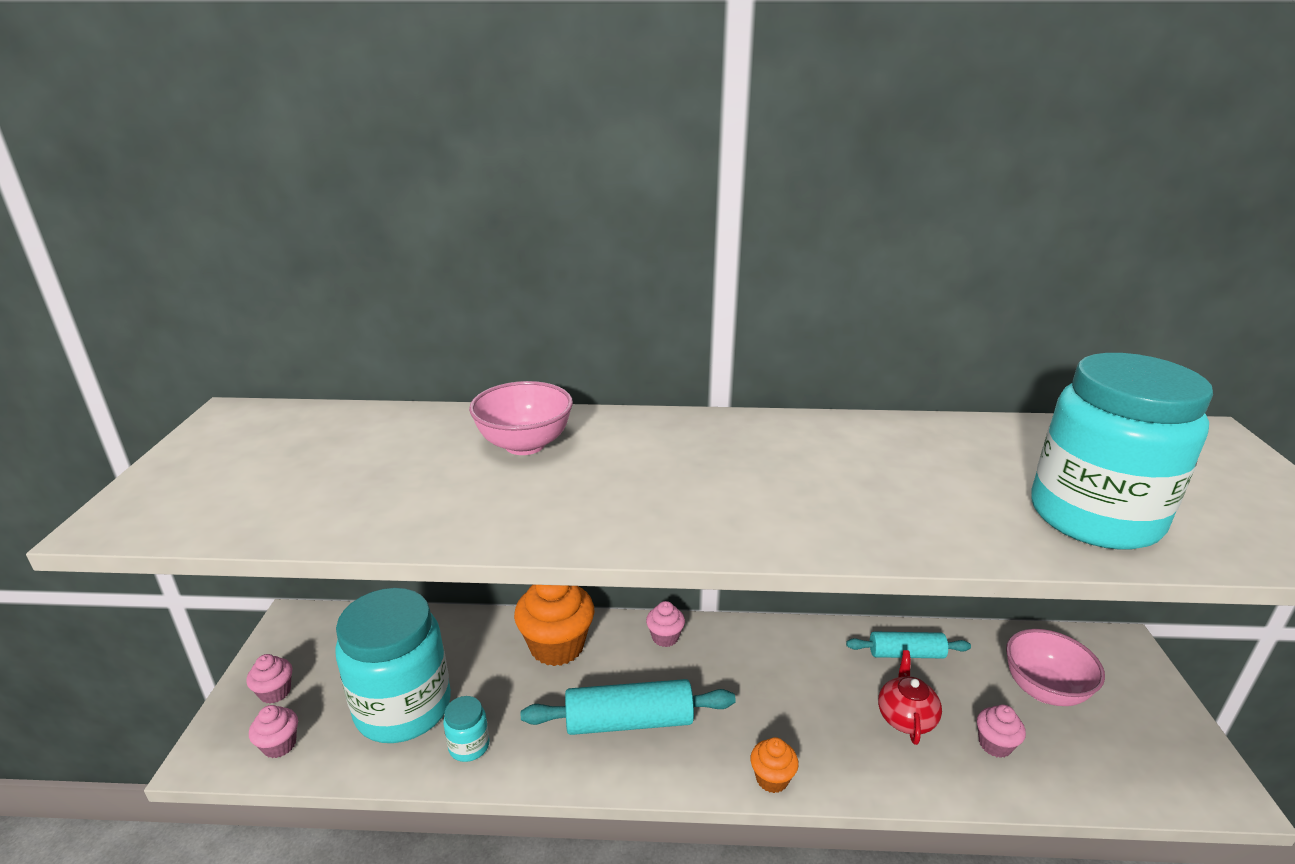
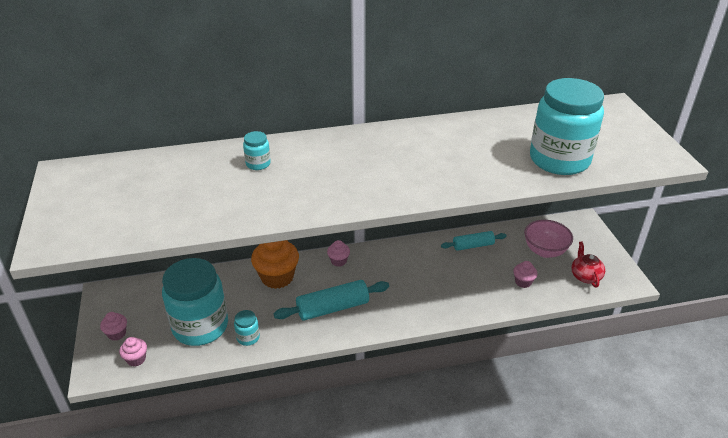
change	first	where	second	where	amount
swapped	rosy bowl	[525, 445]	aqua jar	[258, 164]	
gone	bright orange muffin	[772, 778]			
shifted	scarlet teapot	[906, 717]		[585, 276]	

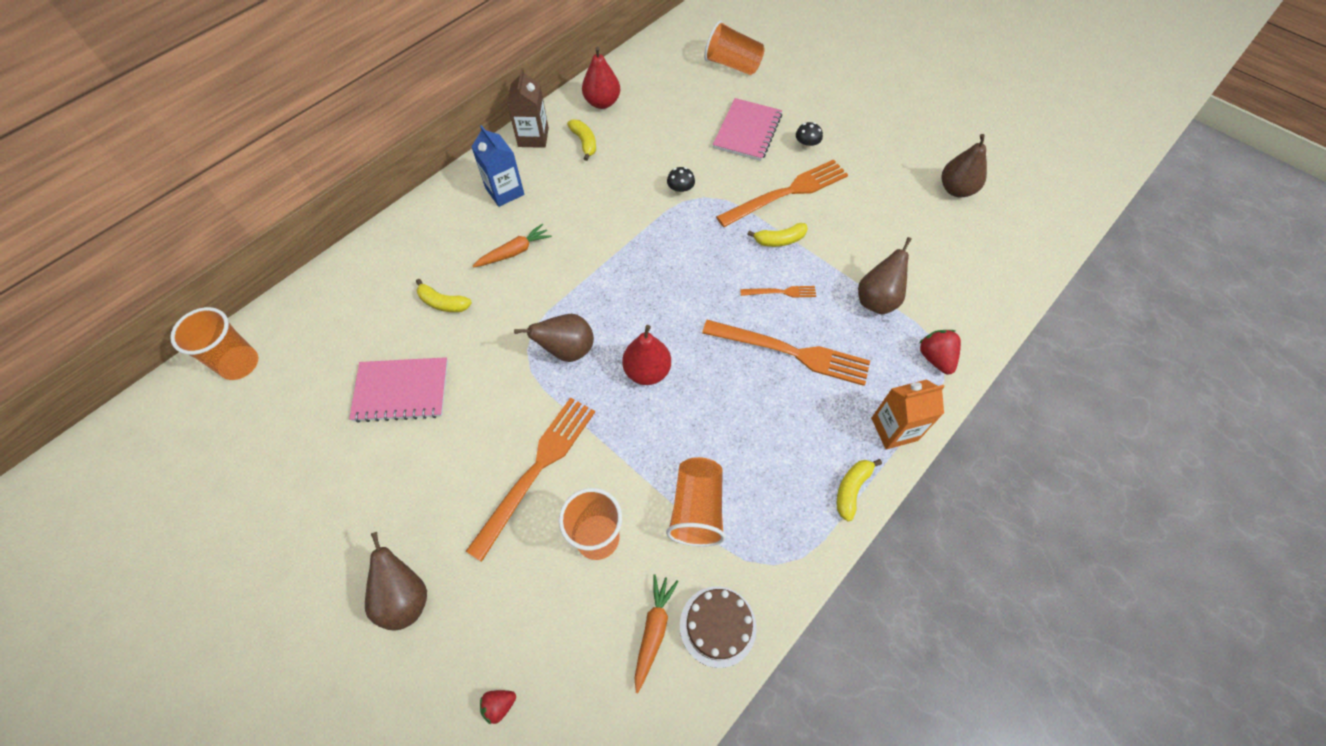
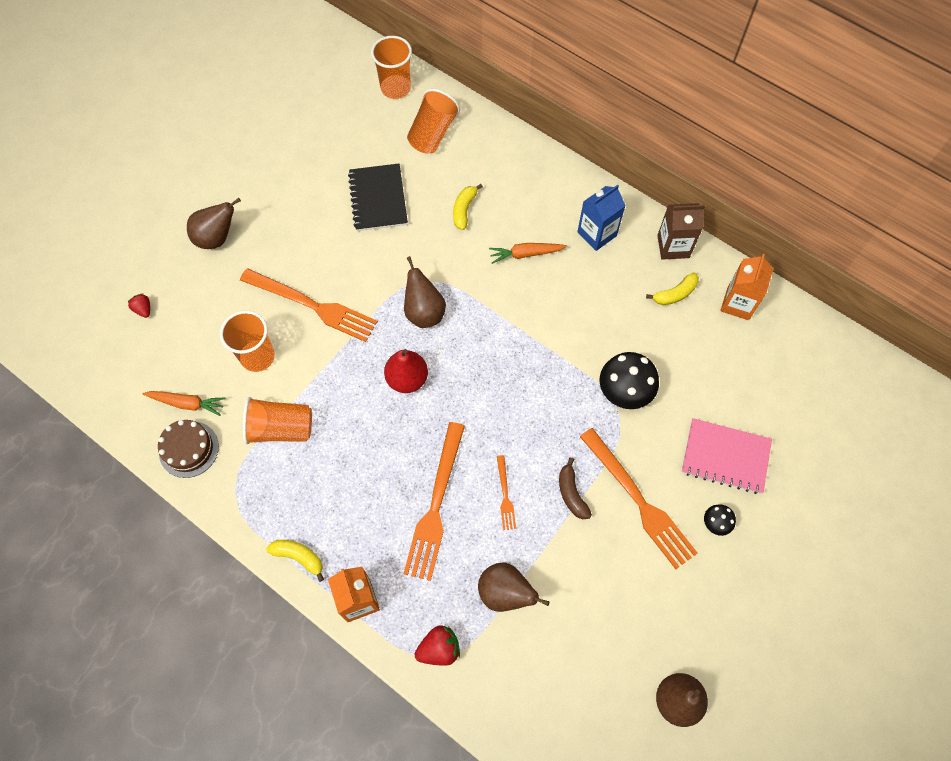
change	first	where	second	where	amount
repainted	rosy notebook	[401, 391]	black notebook	[378, 199]	
rotated	bright orange carrot	[514, 252]		[525, 254]	120 degrees clockwise
swapped	scarlet pear	[602, 102]	bright orange carton	[738, 303]	
scaled	black mushroom	[680, 190]		[624, 392]	x1.98
shifted	bright orange tumbler	[732, 65]		[432, 133]	
repainted	golden banana	[779, 240]	russet banana	[571, 493]	

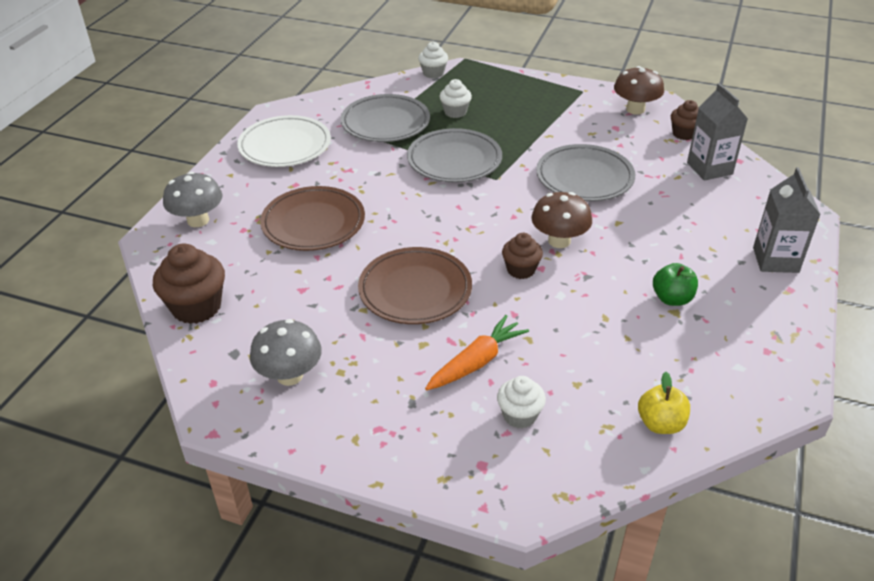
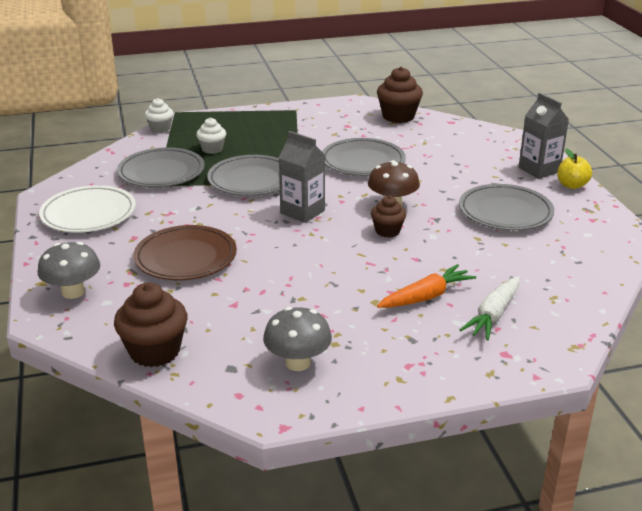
change	first	where	second	where	amount
gone	russet flat dish	[415, 290]			
rotated	bright orange carrot	[476, 362]		[426, 296]	45 degrees clockwise
swapped	white muffin	[519, 415]	white carrot	[493, 315]	
gone	russet mushroom	[635, 109]			
shifted	golden apple	[660, 424]		[572, 185]	
swapped	leaf-green apple	[672, 299]	gray flat dish	[505, 212]	
scaled	russet muffin	[684, 134]		[398, 116]	x1.65
shifted	gray carton	[709, 168]		[302, 212]	

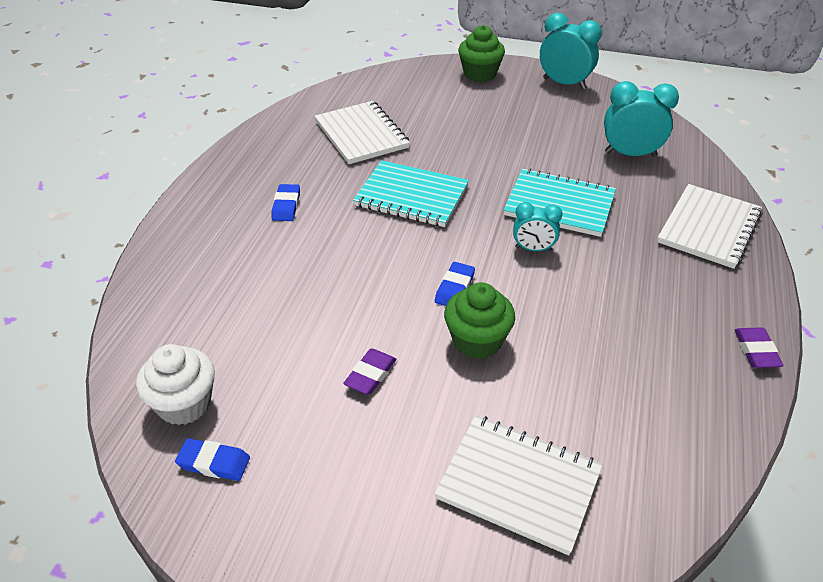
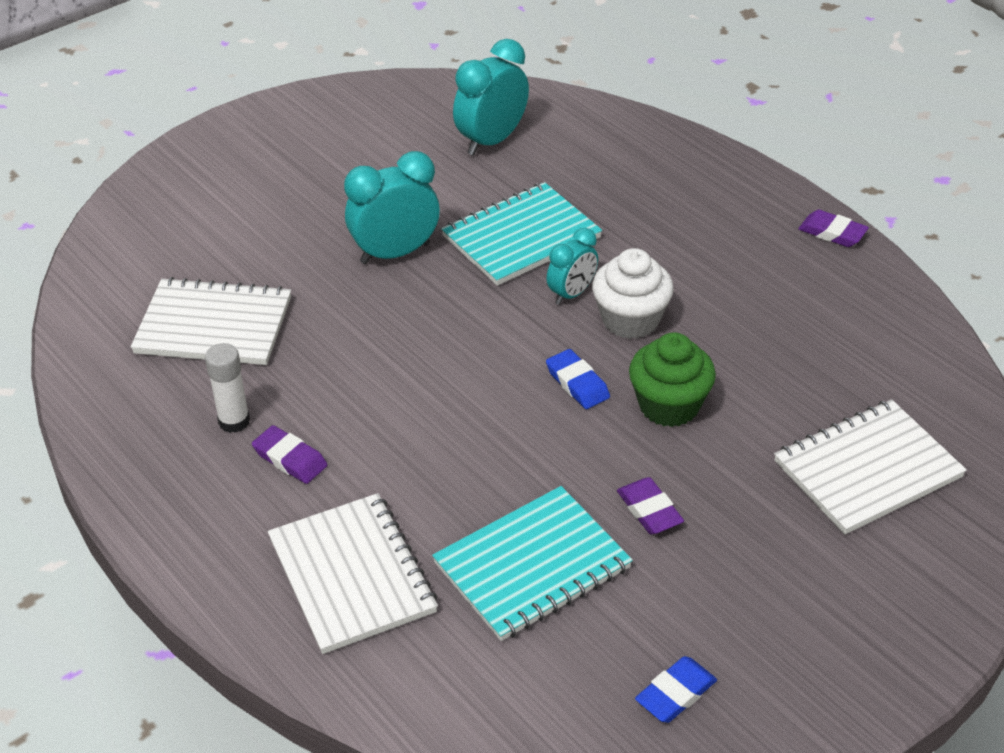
change	first	where	second	where	amount
shifted	white muffin	[184, 404]		[630, 320]	
repainted	blue eraser	[286, 206]	violet eraser	[290, 459]	
shifted	aqua notebook	[411, 196]		[532, 566]	
gone	leaf-green muffin	[480, 74]			
shifted	aqua clock	[564, 83]		[395, 253]	
shifted	white notebook	[709, 228]		[352, 575]	
new			white glue stick	[234, 421]	

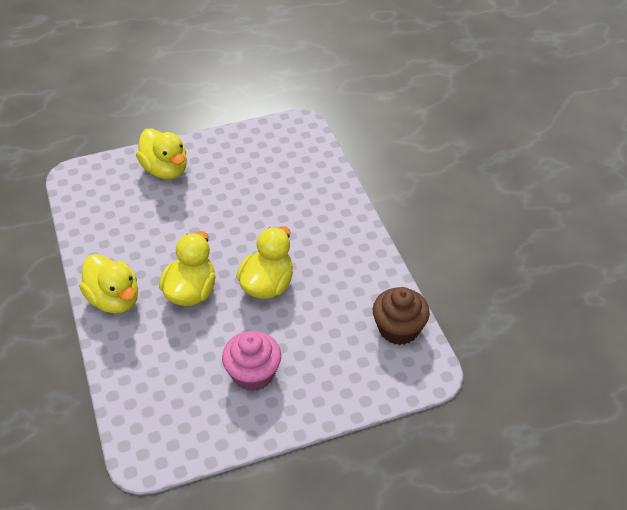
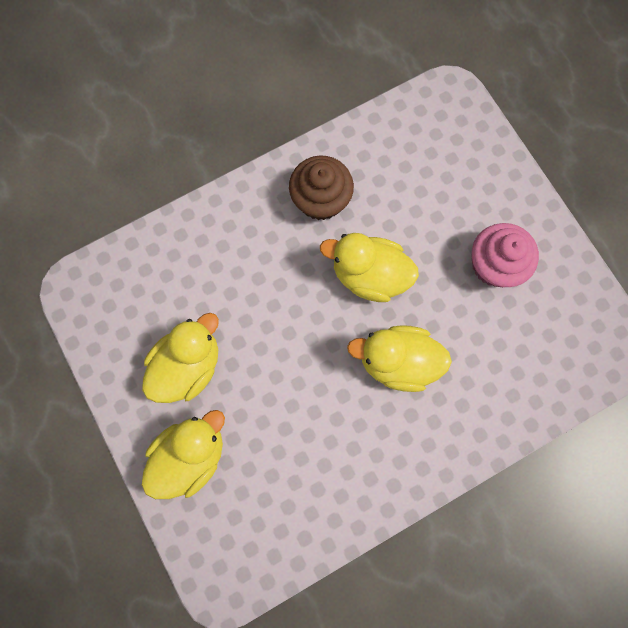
change	first	where	second	where	amount
shifted	golden toy duck	[114, 299]		[188, 365]	
shifted	russet muffin	[398, 329]		[320, 200]	

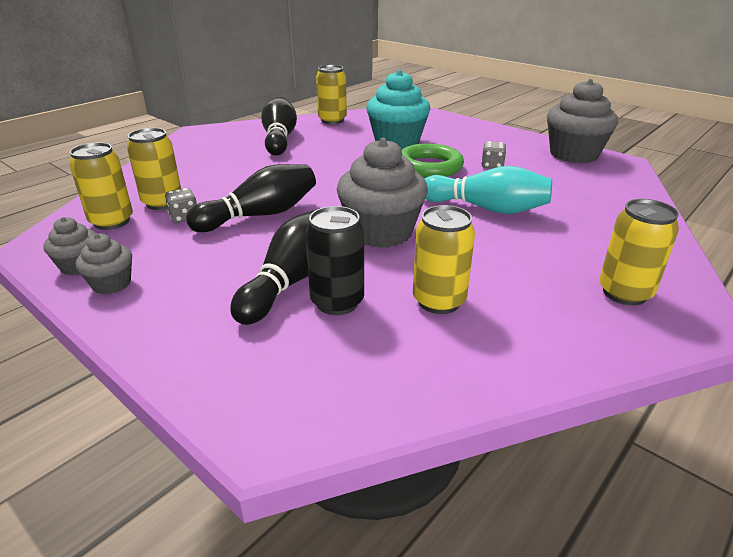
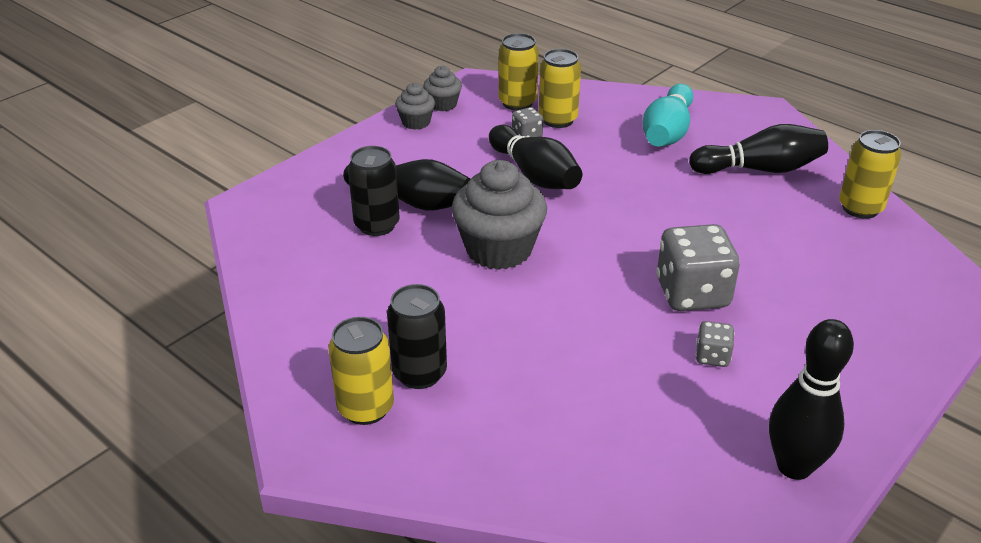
change	first	where	second	where	amount
gone	aqua muffin	[397, 142]			
swapped	leaf-green torus	[429, 167]	gray game die	[692, 294]	
gone	golden can	[439, 301]			
shifted	aqua skittle	[486, 208]		[667, 132]	
swapped	gray muffin	[573, 154]	black skittle	[794, 466]	
new			black can	[419, 373]	

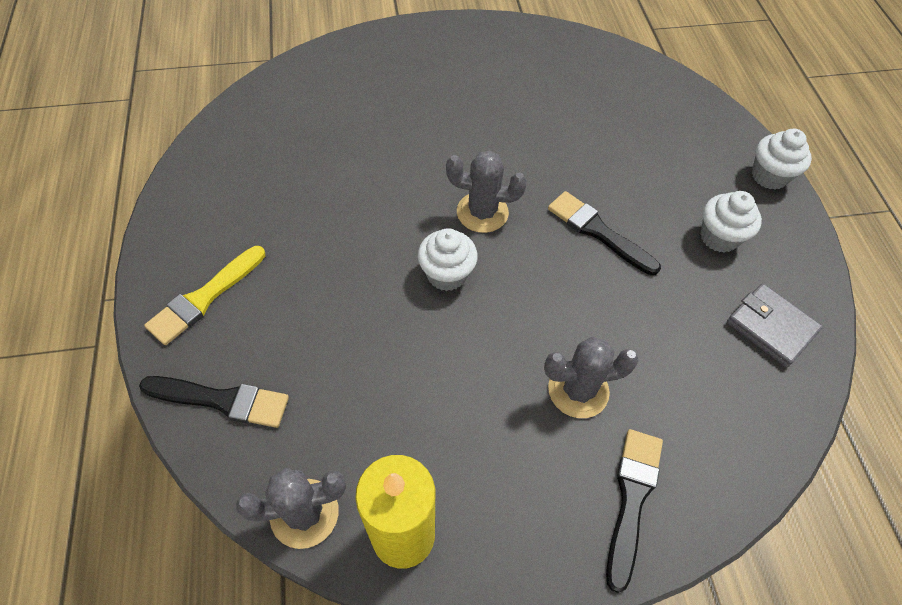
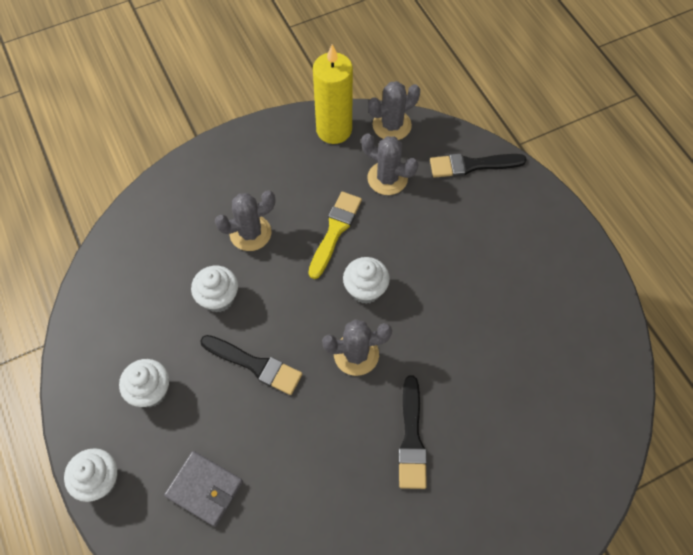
change	first	where	second	where	amount
shifted	golden paint brush	[204, 298]		[335, 231]	
shifted	black paint brush	[631, 499]		[411, 438]	
shifted	gray card wallet	[771, 327]		[205, 489]	
new			white muffin	[218, 298]	
new			gray cactus	[387, 178]	

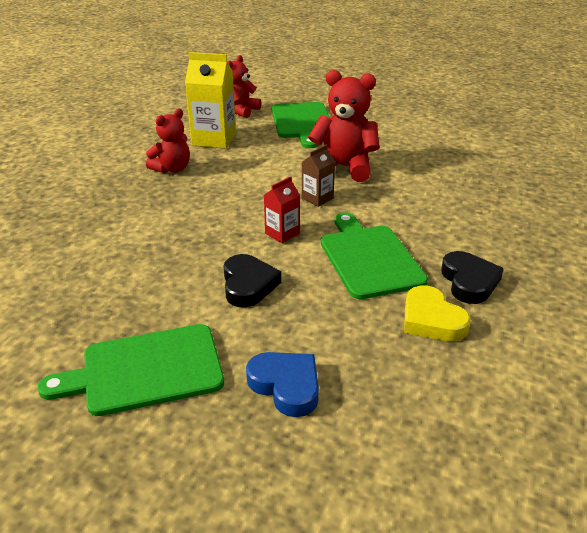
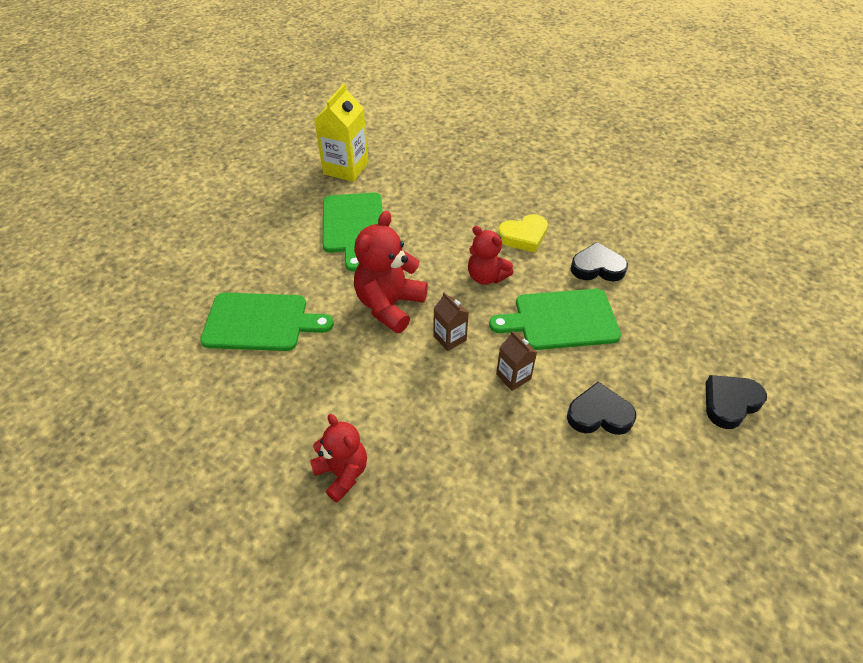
change	first	where	second	where	amount
shifted	leaf-green chopping board	[145, 370]		[353, 226]	
shifted	golden carton	[214, 139]		[346, 168]	
shifted	scarlet stuffed bear	[241, 111]		[486, 276]	
repainted	blue heart shape	[286, 386]	black heart shape	[730, 403]	
repainted	scarlet carton	[282, 233]	russet carton	[513, 376]	
shifted	golden heart shape	[431, 320]		[523, 236]	

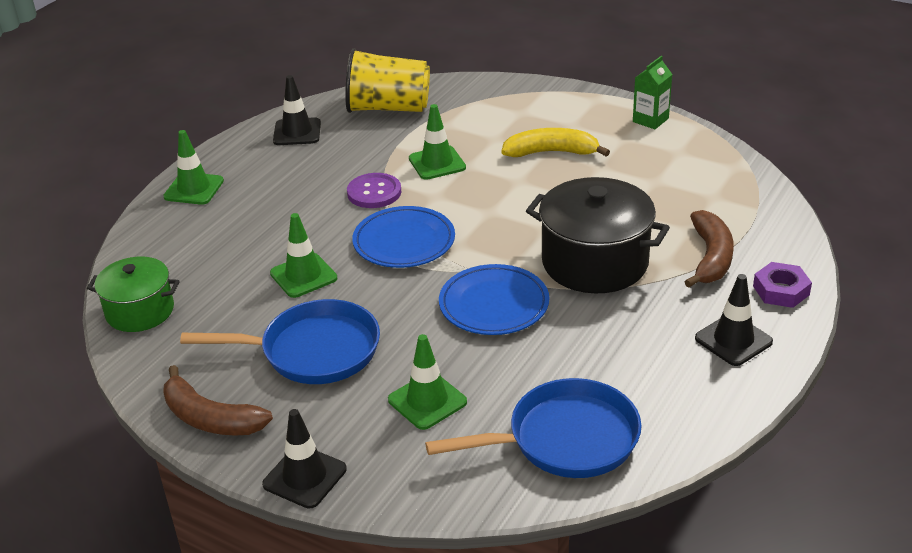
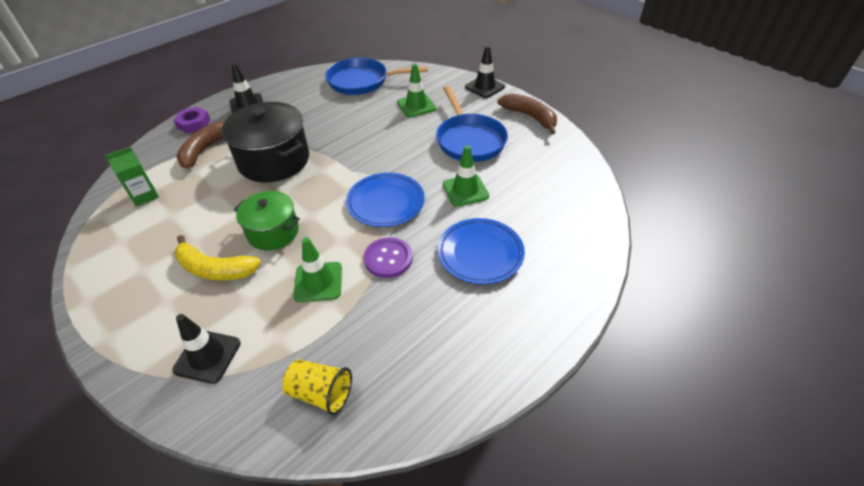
change	first	where	second	where	amount
shifted	leaf-green cooking pot	[140, 311]		[273, 232]	
gone	leaf-green safety cone	[194, 189]			
rotated	blue frying pan	[313, 351]		[469, 140]	120 degrees counterclockwise
shifted	black safety cone	[297, 132]		[207, 356]	
scaled	golden tumbler	[388, 108]		[321, 393]	x0.59
shifted	blue flat dish	[494, 305]		[480, 253]	
shifted	leaf-green carton	[650, 120]		[144, 196]	

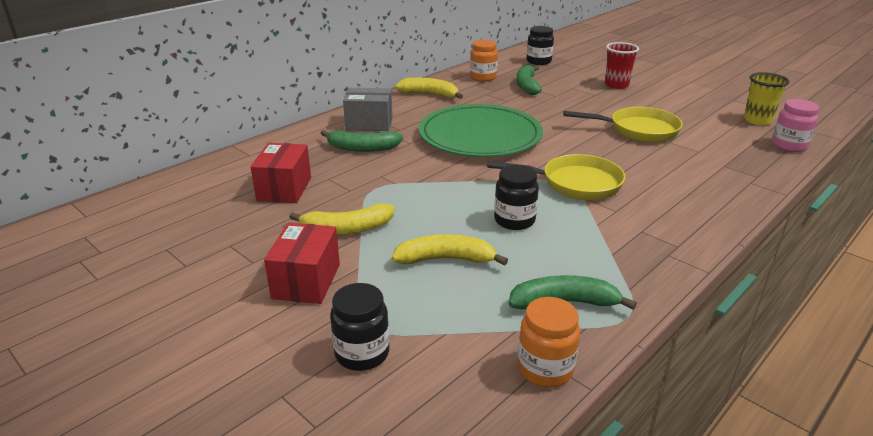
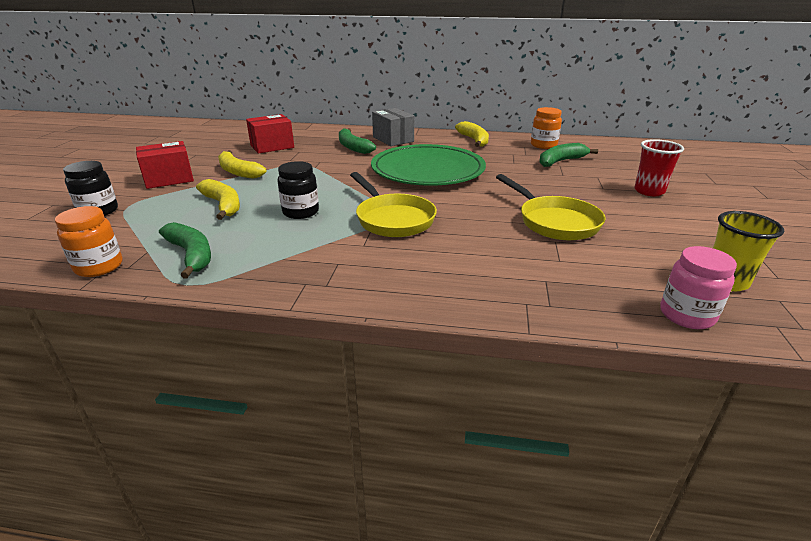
change	first	where	second	where	amount
gone	black jar	[538, 61]			

